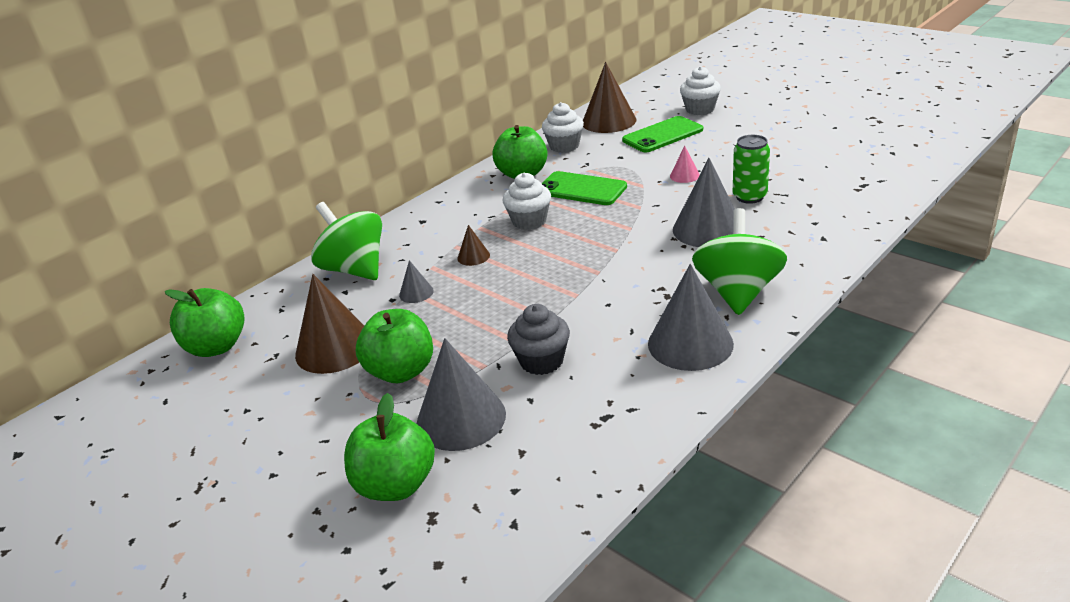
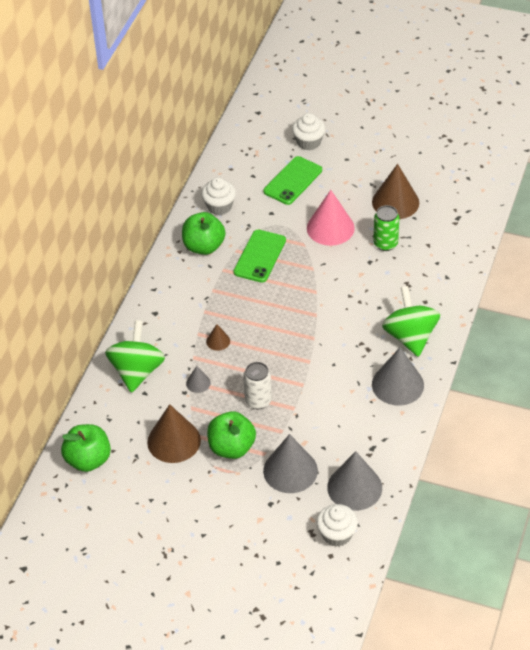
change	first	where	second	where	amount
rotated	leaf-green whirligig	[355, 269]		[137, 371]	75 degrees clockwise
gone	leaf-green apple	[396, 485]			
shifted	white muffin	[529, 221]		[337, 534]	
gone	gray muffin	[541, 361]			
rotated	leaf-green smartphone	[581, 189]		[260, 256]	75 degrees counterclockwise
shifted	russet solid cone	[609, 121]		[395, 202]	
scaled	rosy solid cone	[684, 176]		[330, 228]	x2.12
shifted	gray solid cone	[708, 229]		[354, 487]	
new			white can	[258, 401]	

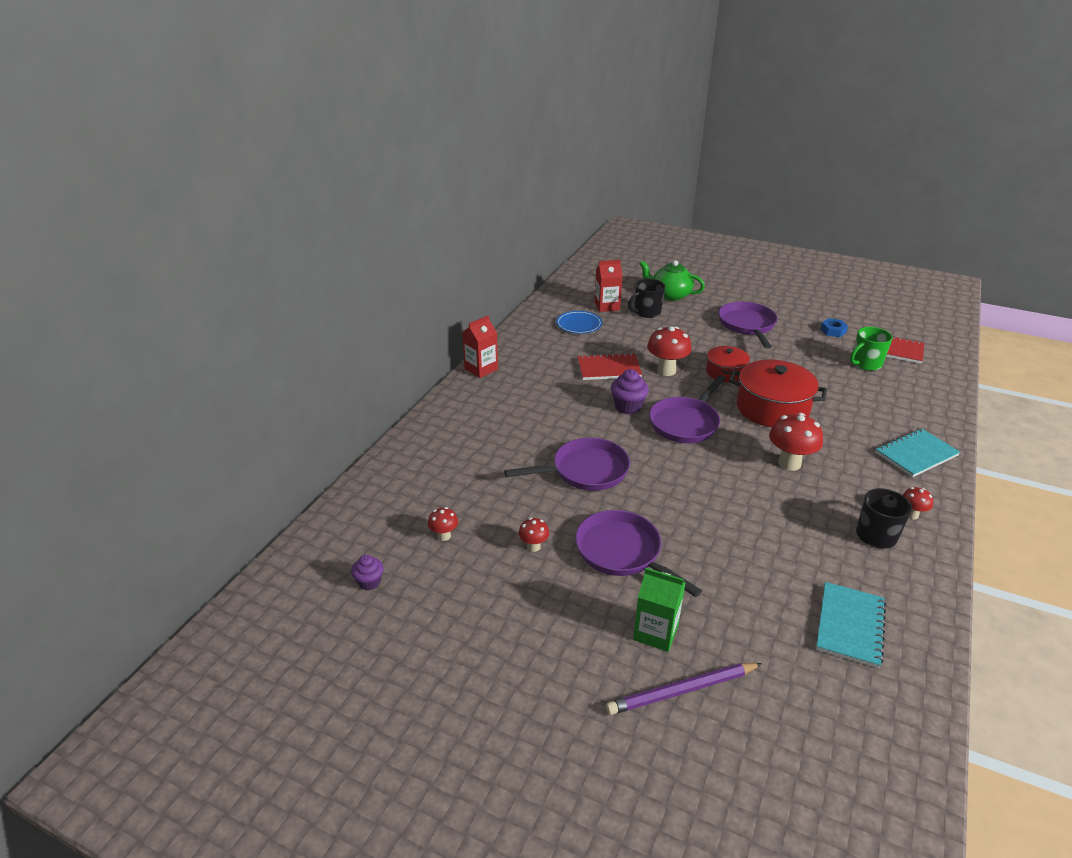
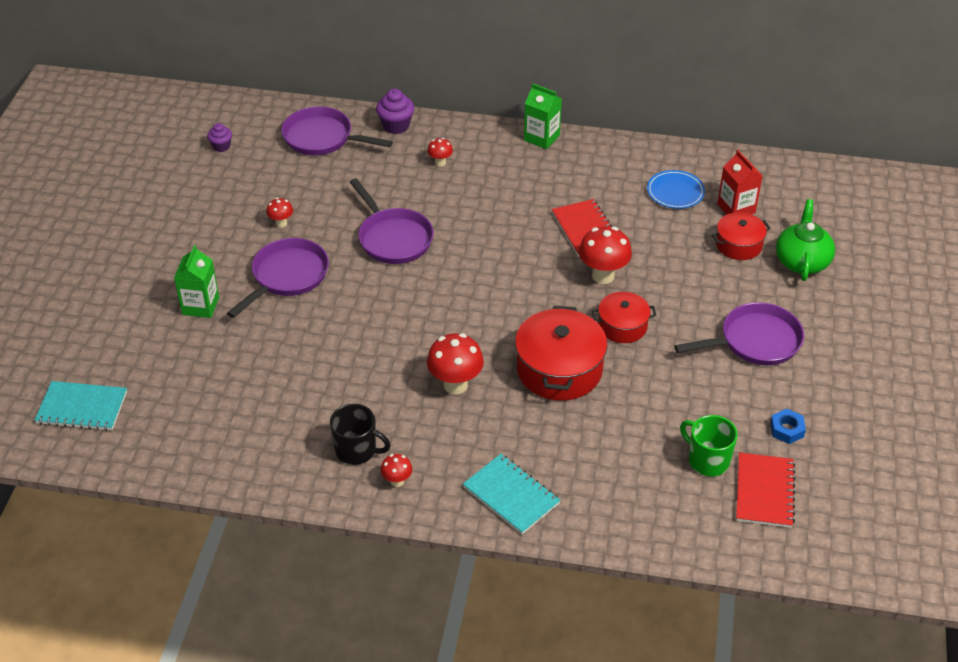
change	first	where	second	where	amount
shifted	scarlet mushroom	[444, 536]		[440, 163]	
repainted	scarlet carton	[481, 369]	leaf-green carton	[541, 138]	
gone	violet wooden pencil	[682, 690]			
shifted	violet muffin	[628, 407]		[396, 126]	
swapped	black mug	[646, 312]	scarlet cooking pot	[738, 245]	
shifted	violet frying pan	[686, 423]		[322, 138]	
shifted	aqua notebook	[850, 625]		[82, 408]	

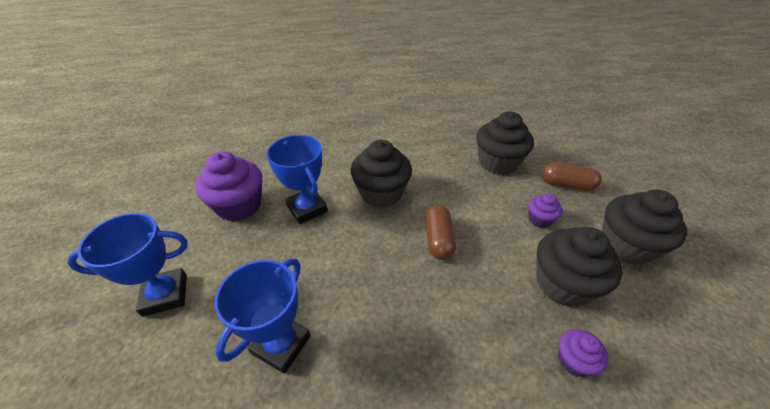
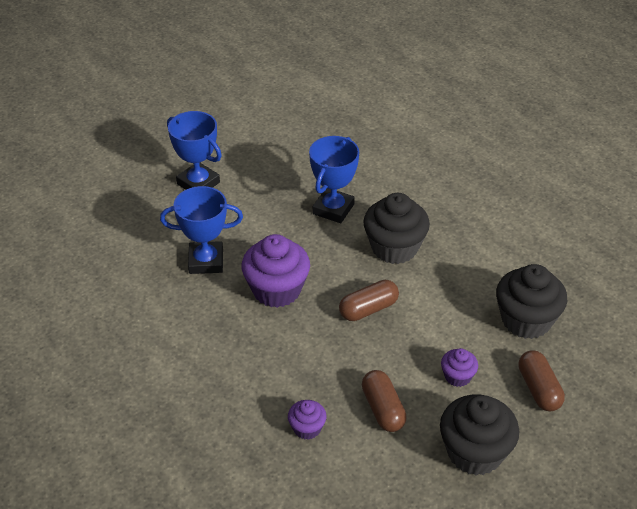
change	first	where	second	where	amount
shifted	violet muffin	[239, 206]		[276, 290]	
swapped	black muffin	[563, 283]	russet pill shape	[383, 409]	

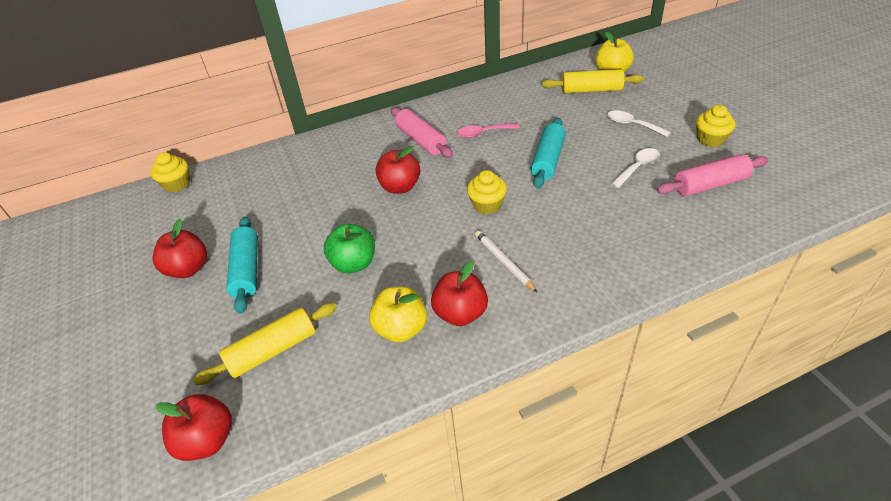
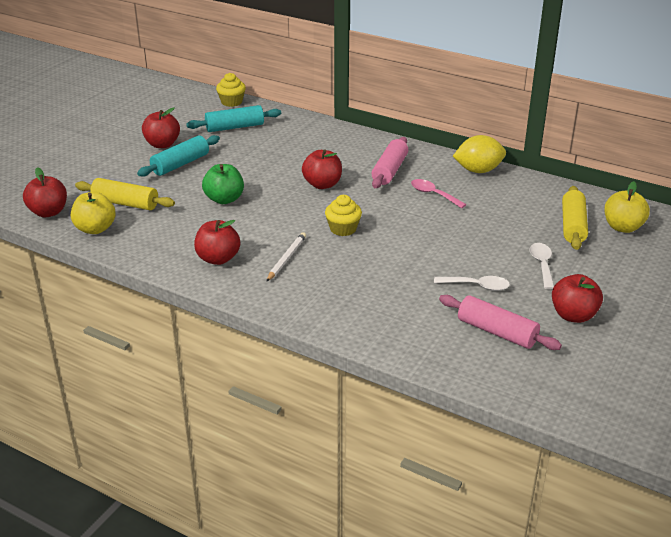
change	first	where	second	where	amount
shifted	golden apple	[401, 329]		[95, 229]	
shifted	aqua pastry roller	[547, 160]		[235, 127]	
rotated	golden pastry roller	[591, 90]		[572, 226]	45 degrees clockwise
swapped	golden muffin	[710, 139]	scarlet apple	[573, 315]	
new			golden lemon	[478, 170]	

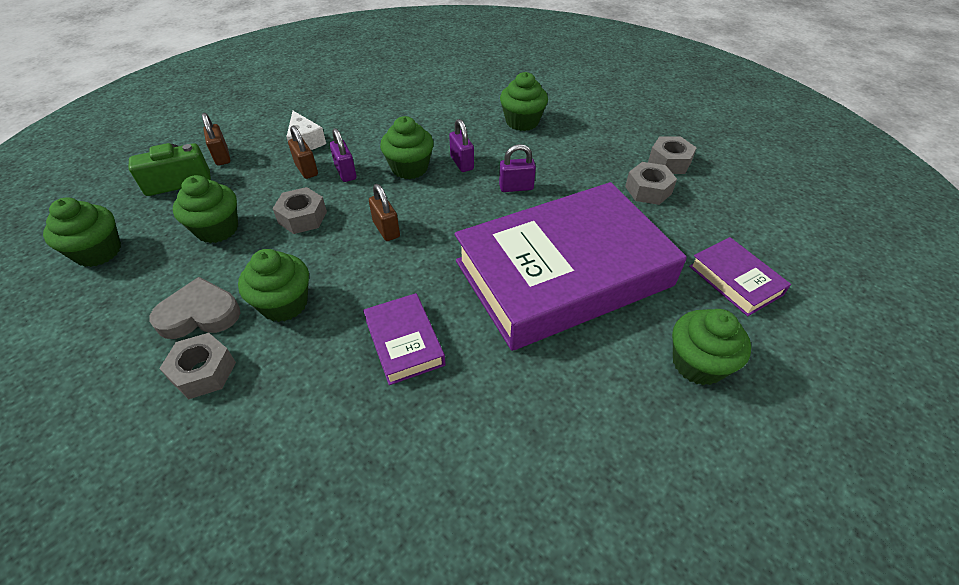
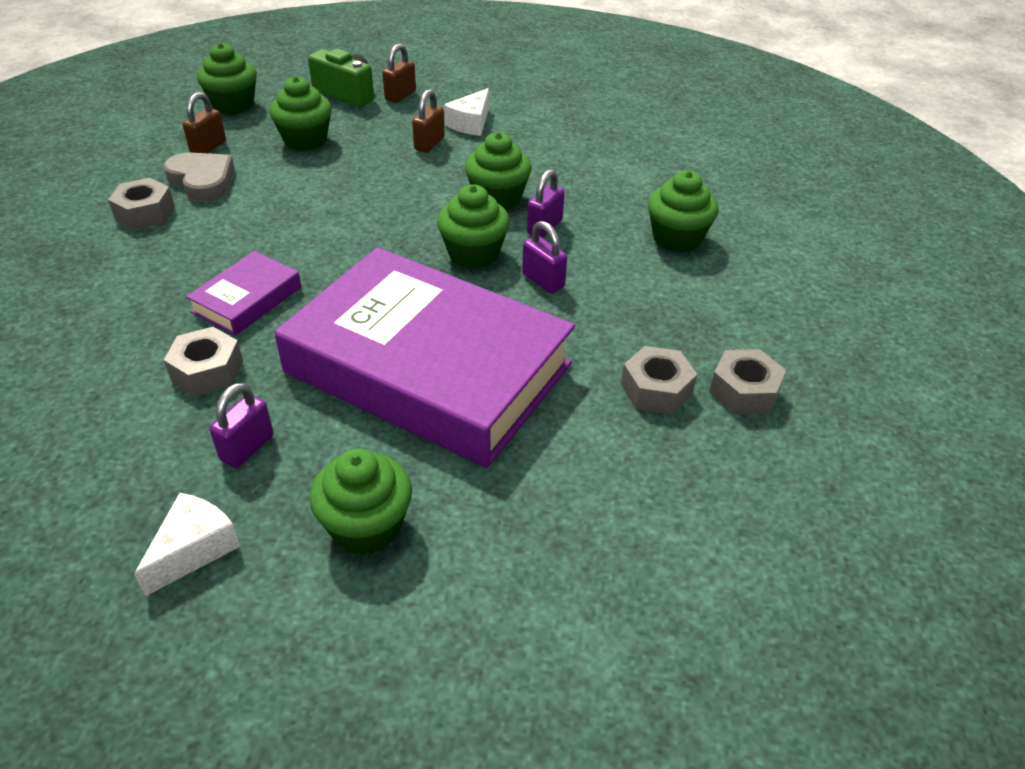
change	first	where	second	where	amount
shifted	leaf-green muffin	[284, 304]		[473, 254]	
shifted	gray hexagon nut	[302, 217]		[207, 371]	
shifted	violet lock	[346, 172]		[247, 448]	
shifted	russet lock	[386, 229]		[208, 147]	
gone	violet hardcover	[735, 280]			
new			white piece of cheese	[194, 549]	

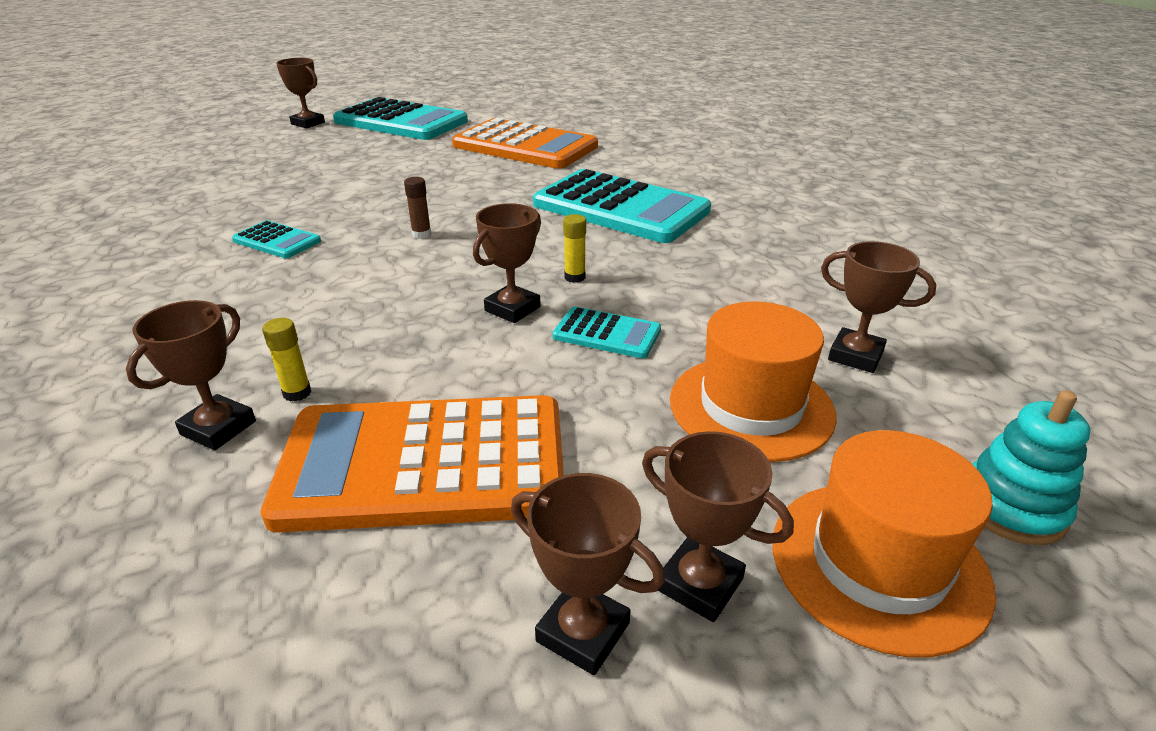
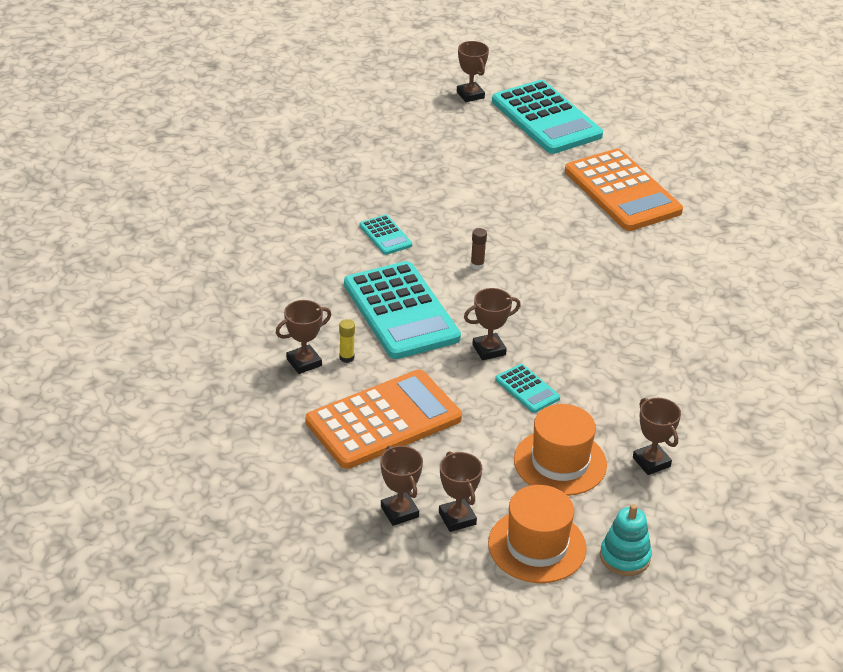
change	first	where	second	where	amount
rotated	bright orange calculator	[424, 463]		[383, 420]	120 degrees clockwise
shifted	aqua calculator	[620, 208]		[401, 311]	
gone	golden glue stick	[574, 277]			

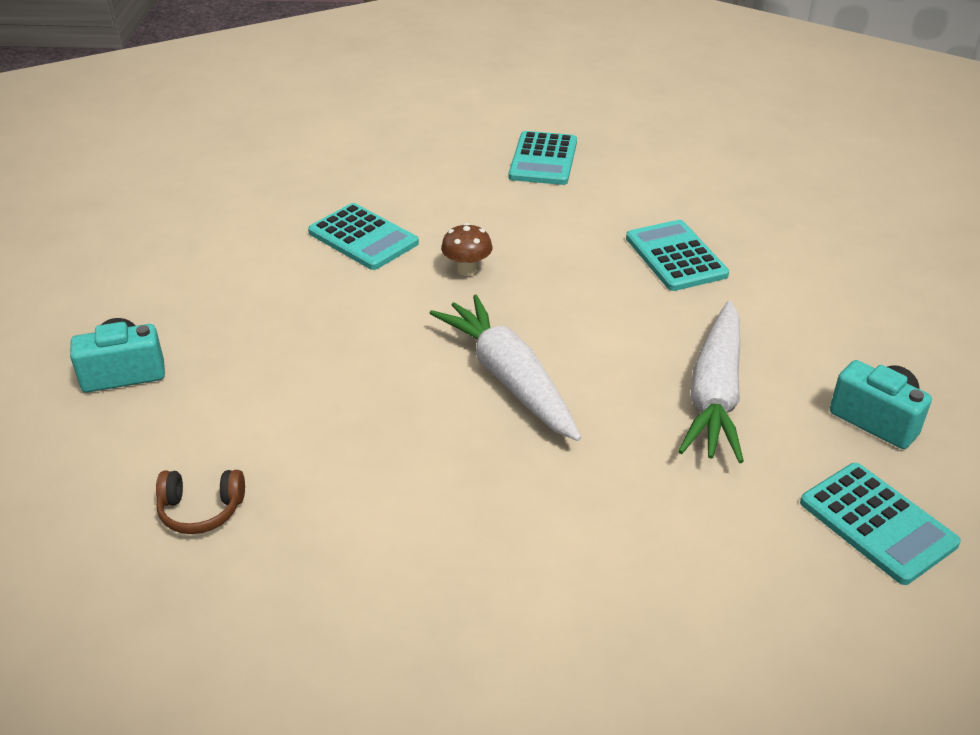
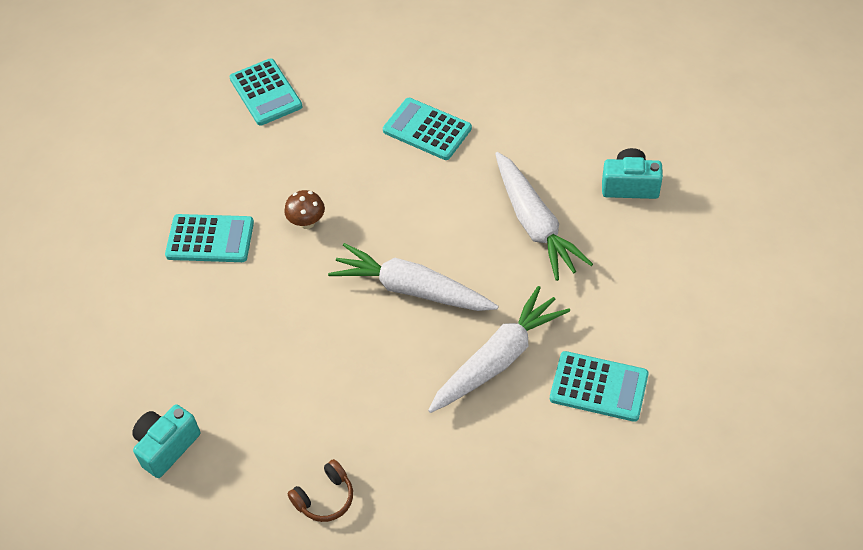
change	first	where	second	where	amount
shifted	aqua calculator	[877, 523]		[599, 387]	
new			white carrot	[497, 359]	

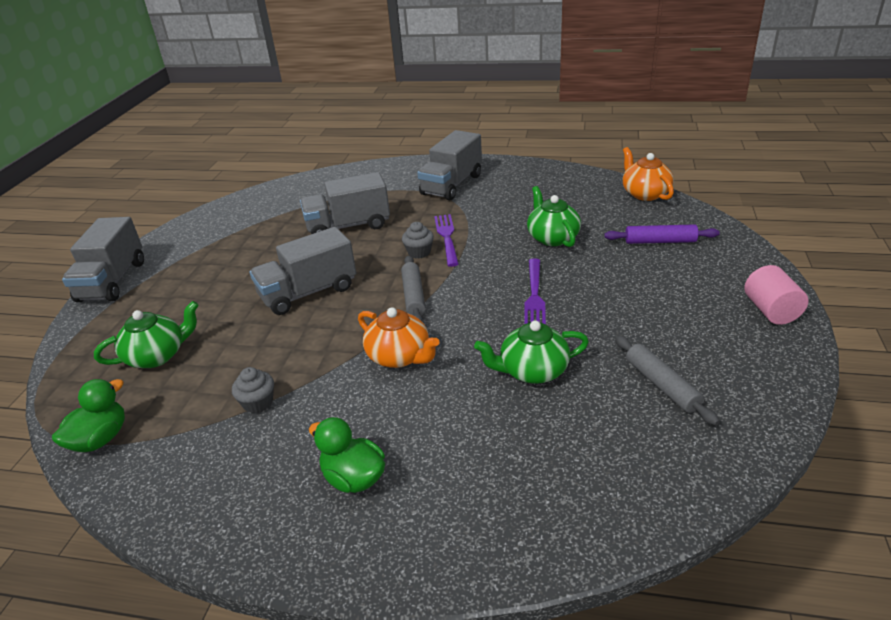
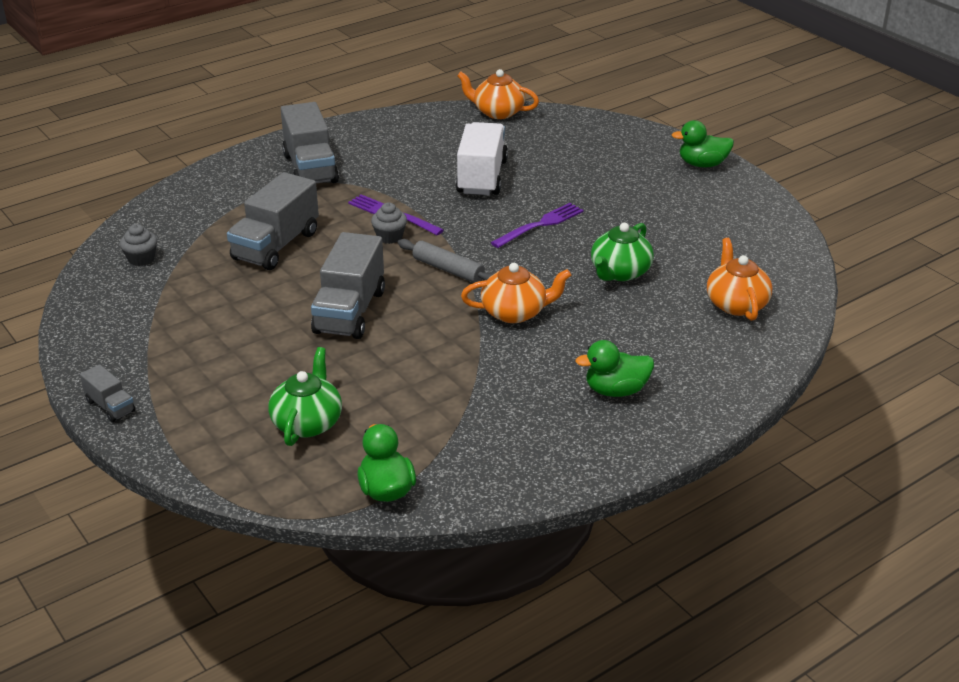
change	first	where	second	where	amount
scaled	gray toy truck	[112, 281]		[110, 406]	x0.49
shifted	gray muffin	[258, 403]		[141, 259]	
rotated	violet fork	[534, 295]		[540, 225]	90 degrees counterclockwise
swapped	leaf-green teapot	[552, 237]	white toy truck	[482, 177]	
gone	violet pastry roller	[660, 241]			
gone	gray pastry roller	[661, 385]			
swapped	rosy cylinder	[771, 311]	leaf-green toy duck	[702, 164]	
new			bright orange teapot	[736, 304]	

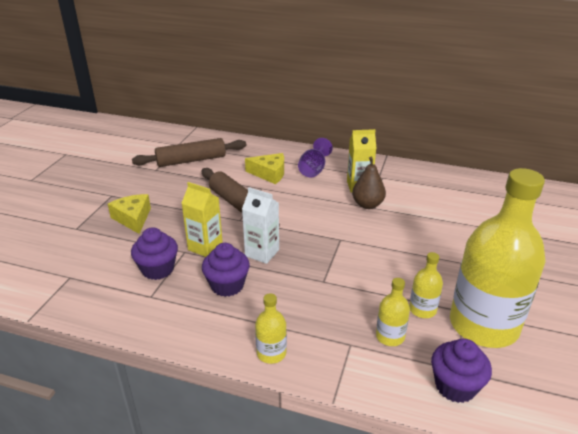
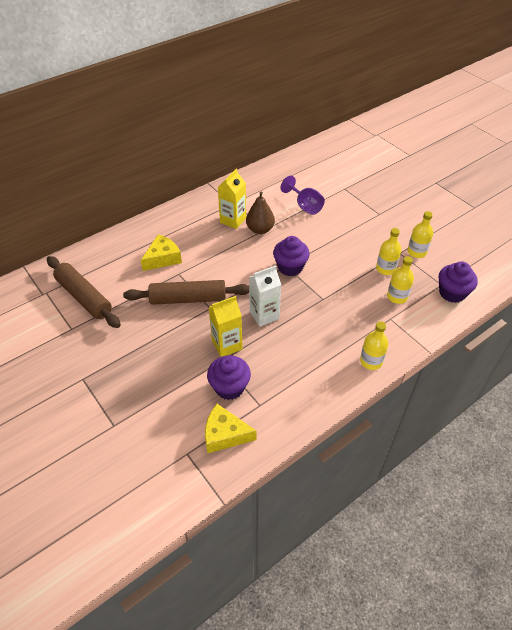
change	first	where	second	where	amount
shifted	golden piece of cheese	[133, 218]		[225, 434]	
rotated	russet pastry roller	[191, 160]		[84, 297]	60 degrees counterclockwise
shifted	violet muffin	[227, 285]		[290, 267]	
shifted	violet goblet	[314, 169]		[305, 206]	
scaled	golden flask	[483, 325]		[416, 252]	x0.41

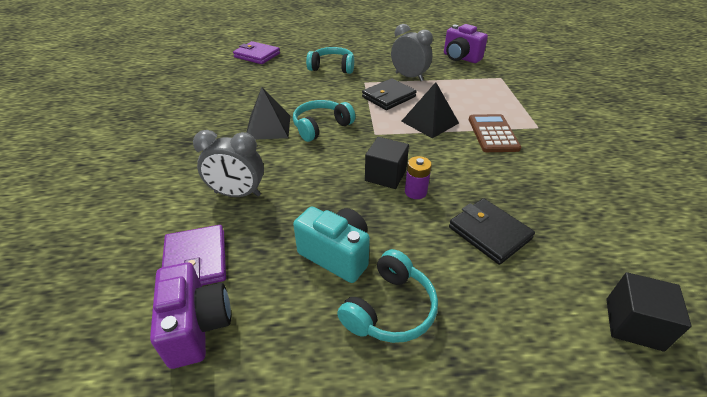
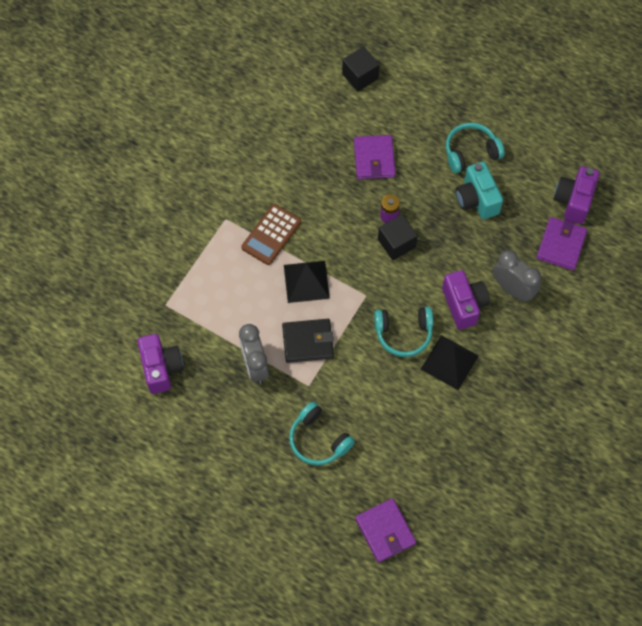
change	first	where	second	where	amount
repainted	black card wallet	[489, 233]	violet card wallet	[374, 159]	
new			violet compact camera	[464, 305]	

